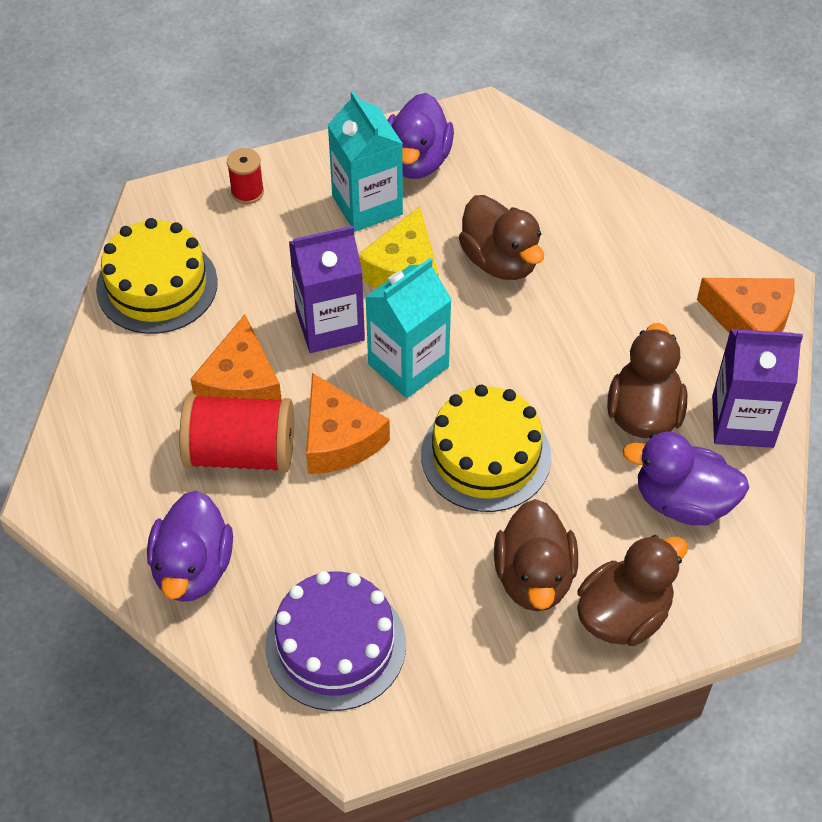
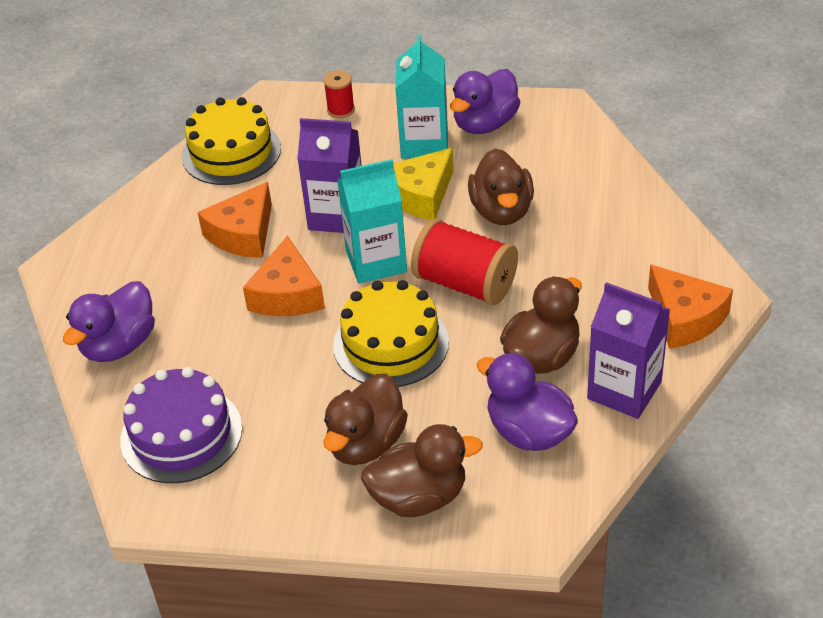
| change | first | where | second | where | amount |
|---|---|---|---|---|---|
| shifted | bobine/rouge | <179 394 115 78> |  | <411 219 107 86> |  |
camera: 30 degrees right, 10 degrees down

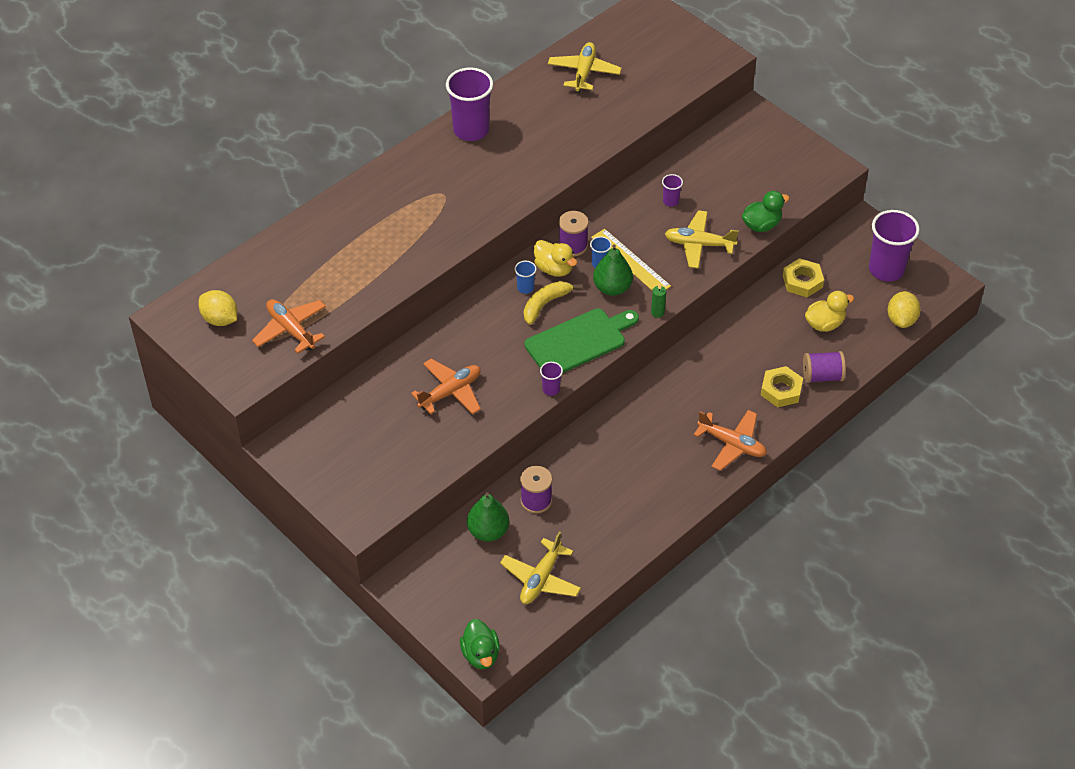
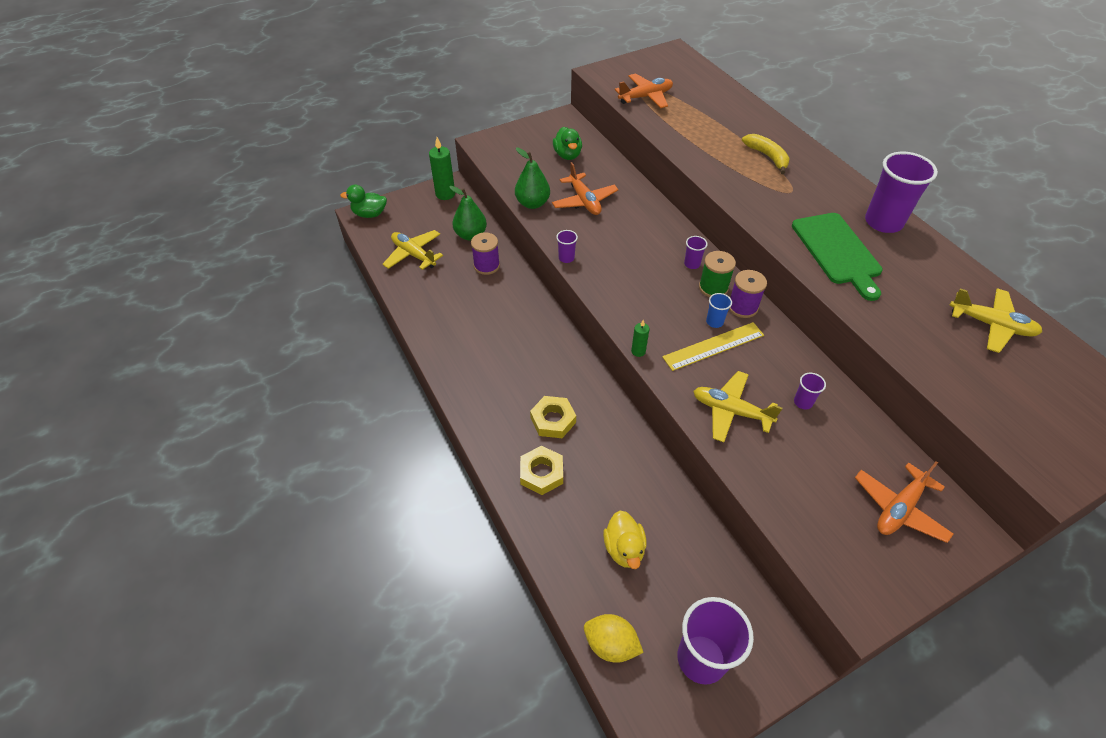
| change | first | where | second | where | amount |
|---|---|---|---|---|---|
| gone | citron/jaune | <199 290 38 36> |  |  |  |
| gone | bobine/violet | <803 351 43 32> |  |  |  |
| new |  |  | bougie/vert | <429 137 26 63> |  |
| shifted | banane/jaune | <524 281 57 44> |  | <742 134 48 40> |  |
| shifted | planche à découper/vert | <525 309 114 64> |  | <792 213 91 88> |  |
| shifted | poire/vert | <593 244 40 52> |  | <515 147 35 62> |  |
| shifted | avion/orange | <694 410 73 61> |  | <855 461 99 82> |  |
| shifted | canard/vert | <742 191 48 41> |  | <553 127 29 33> |  |
| shifted | écrou/jaune | <783 258 41 39> |  | <530 396 46 42> |  |
| swapped | canard/jaune | <534 240 43 37> | bobine/vert | <699 251 37 46> |  |
| repainted | gobelet/bleu | <515 261 22 33> | gobelet/violet | <684 236 24 33> |  |
| rotated | avion/jaune | <665 210 74 58> |  | <693 371 89 71> | 90 degrees counterclockwise |
camera: 105 degrees right, 0 degrees up

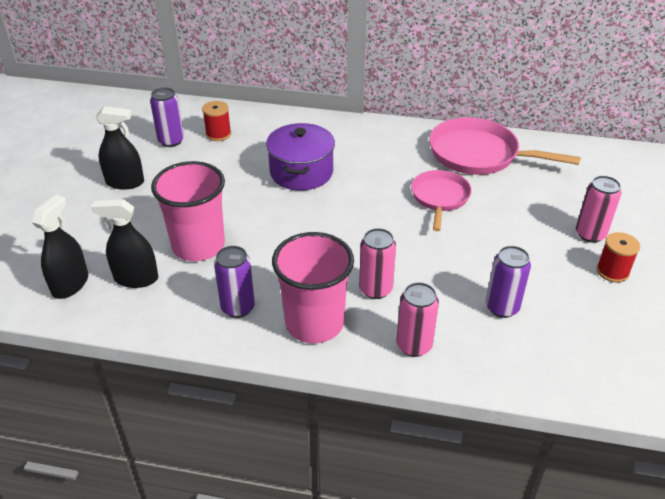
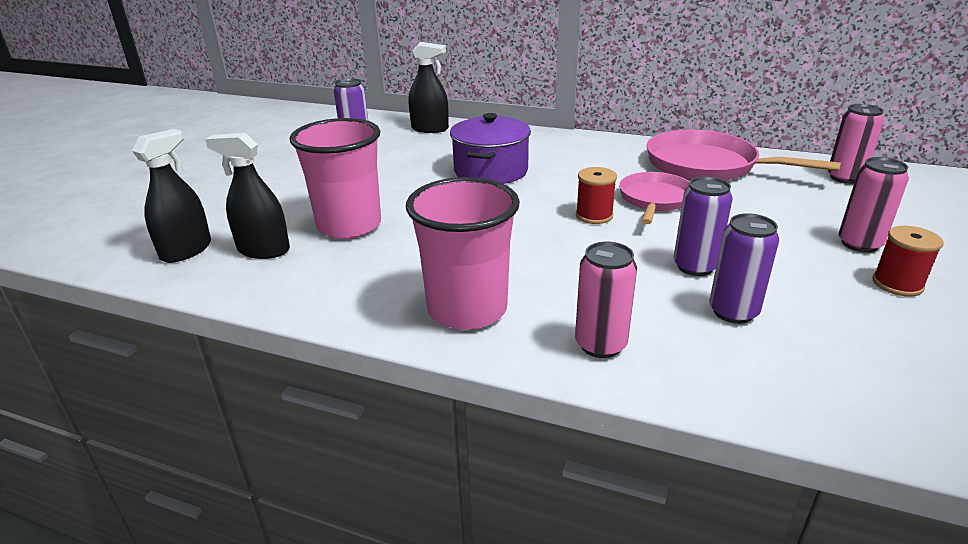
| change | first | where | second | where | amount |
|---|---|---|---|---|---|
| shifted | vaporisateur/noir | <96 106 48 84> |  | <409 42 40 91> |  |
| shifted | bobine/rouge | <202 101 29 40> |  | <576 167 41 57> |  |
| shifted | canette/violet | <214 246 41 72> |  | <674 177 59 99> |  |
| shifted | canette/rose | <359 228 37 71> |  | <828 104 56 80> |  |
camera: 10 degrees right, 10 degrees down

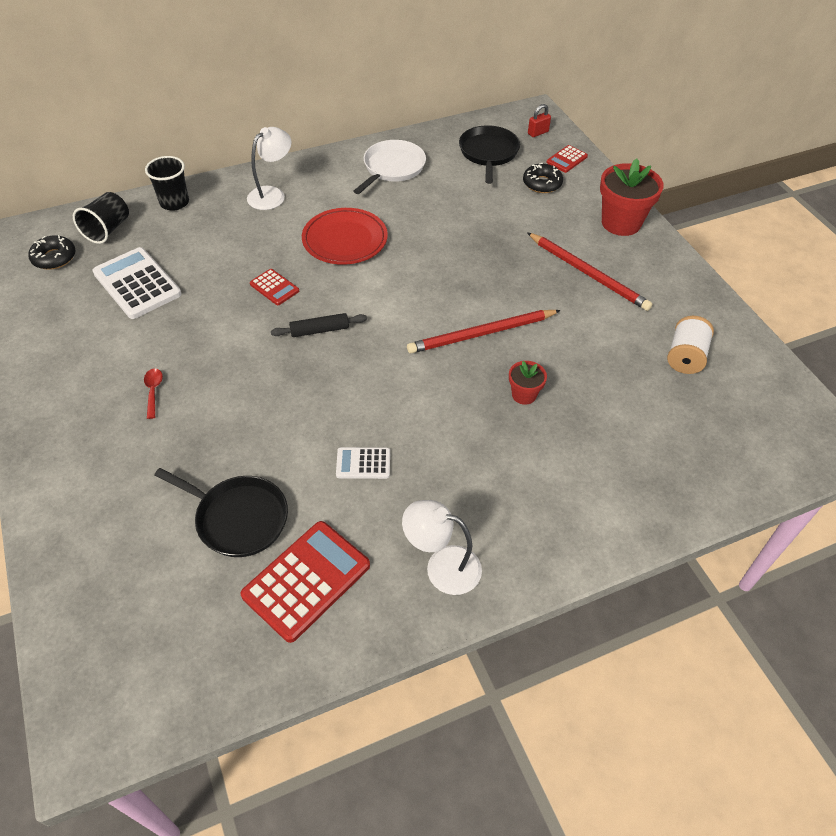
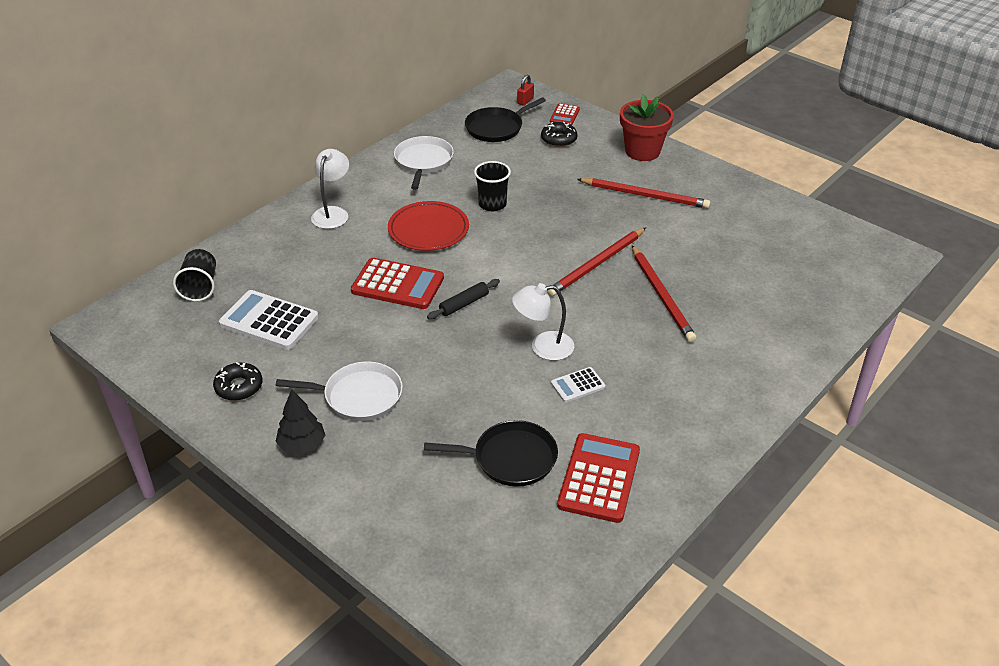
| change | first | where | second | where | amount |
|---|---|---|---|---|---|
| gone | bobine/blanc | <667 316 47 58> |  |  |  |
| new |  |  | arbre/noir | <275 389 50 65> |  |
| shifted | beignet/noir | <28 235 48 35> |  | <213 362 50 39> |  |
| shifted | gobelet/noir | <145 156 44 54> |  | <474 161 37 50> |  |
| shifted | lampe/blanc | <402 500 80 95> |  | <512 283 62 78> |  |
| swapped | cuillère/rouge | <144 368 19 51> | poêle/blanc | <276 362 127 59> |  |
| swapped | pot de fleurs/rouge | <509 361 38 44> | crayon/rouge | <632 246 64 96> |  |
| rotated | poêle/noir | <459 125 61 59> |  | <465 98 81 44> | 105 degrees counterclockwise |
| scaled | calculatrice/rouge | <250 269 49 36> |  | <351 258 93 51> | x1.92 |
camera: 25 degrees left, 10 degrees down

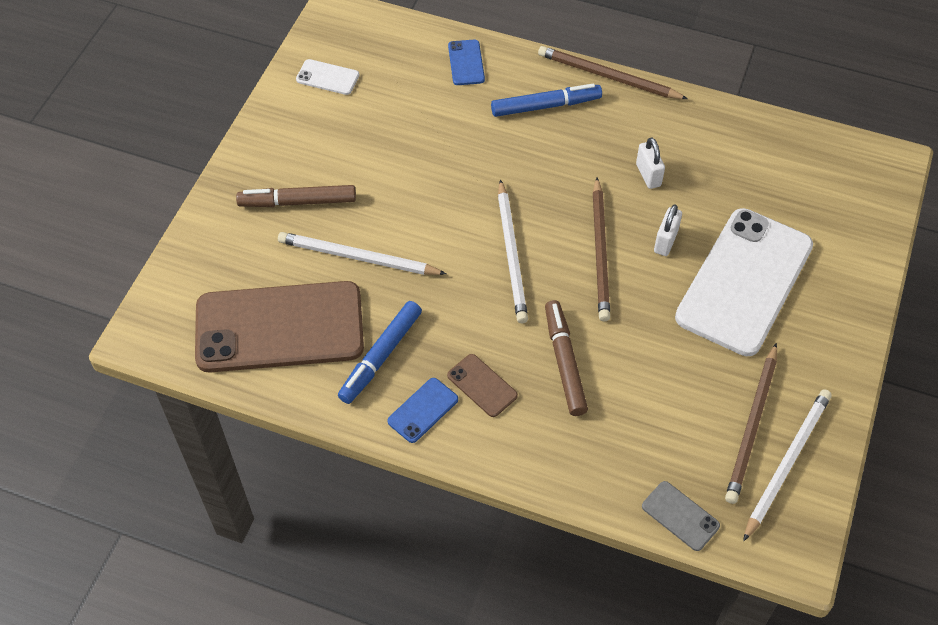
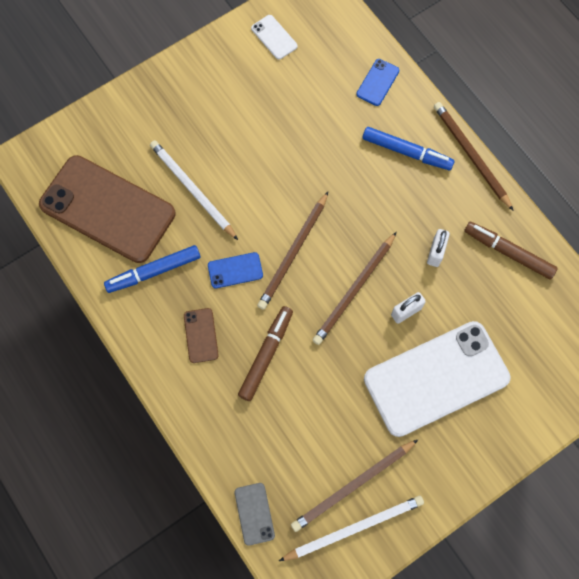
| change | first | where | second | where | amount |
|---|---|---|---|---|---|
| shifted | feutre/marron | <236 185 120 22> |  | <464 222 94 58> |  |
| shifted | téléphone/bleu | <387 378 71 65> |  | <208 252 55 36> |  |
| repainted | crayon/blanc | <498 179 30 144> | crayon/marron | <257 192 71 118> |  |
camera: 35 degrees right, 15 degrees up

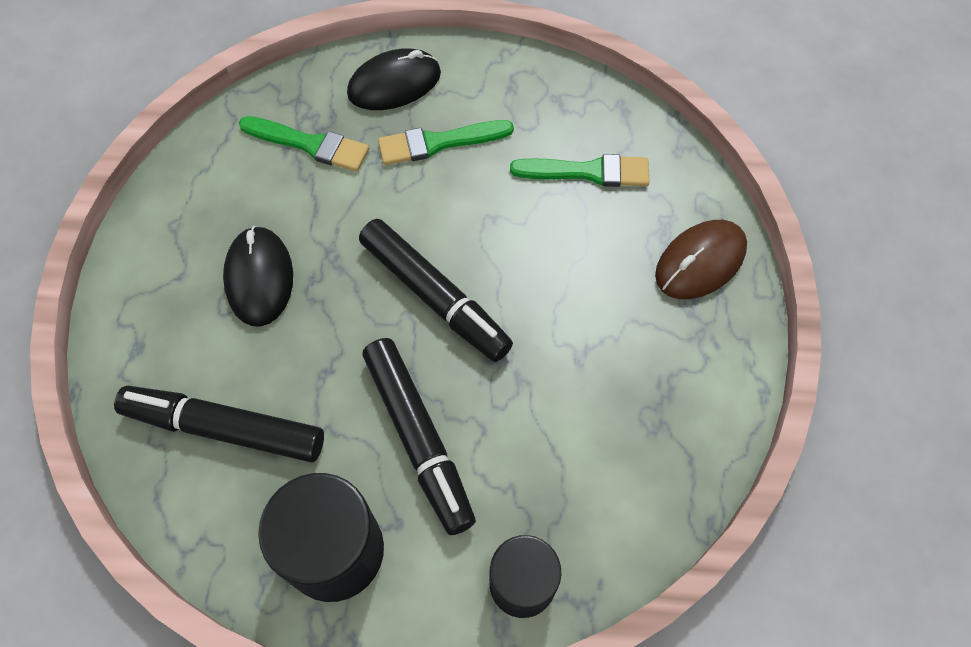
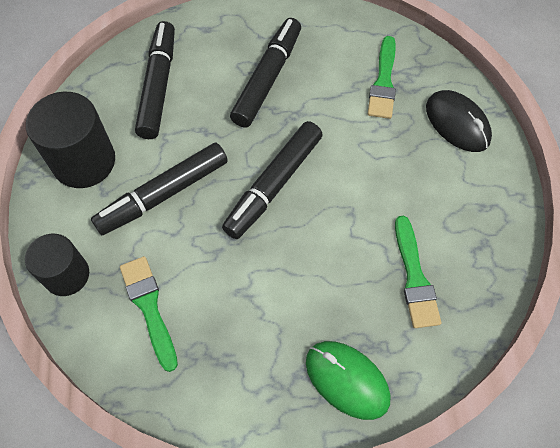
| change | first | where | second | where | amount |
|---|---|---|---|---|---|
| shifted | pinceau/vert | <378 120 136 45> |  | <120 256 58 116> |  |
| swapped | souris/noir | <223 226 70 101> | feutre/noir | <230 18 71 110> |  |
| repainted | souris/marron | <655 220 92 79> | souris/vert | <306 341 84 79> |  |
camera: 80 degrees right, 0 degrees up

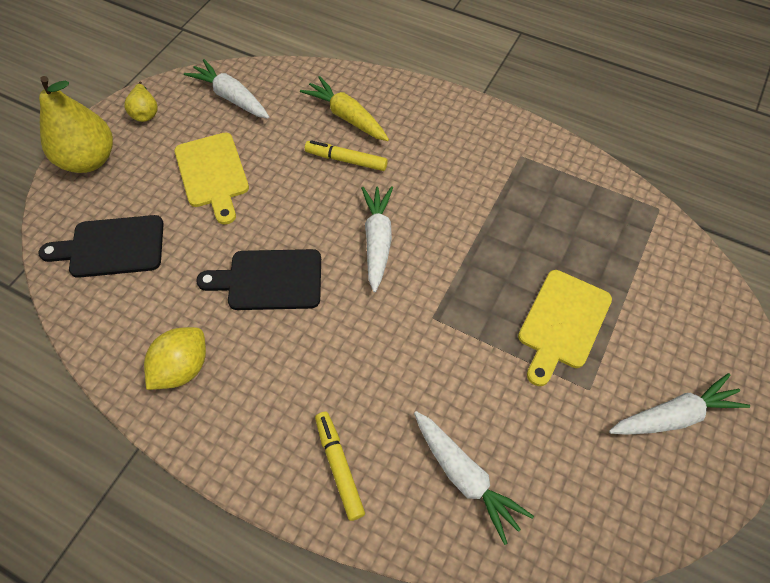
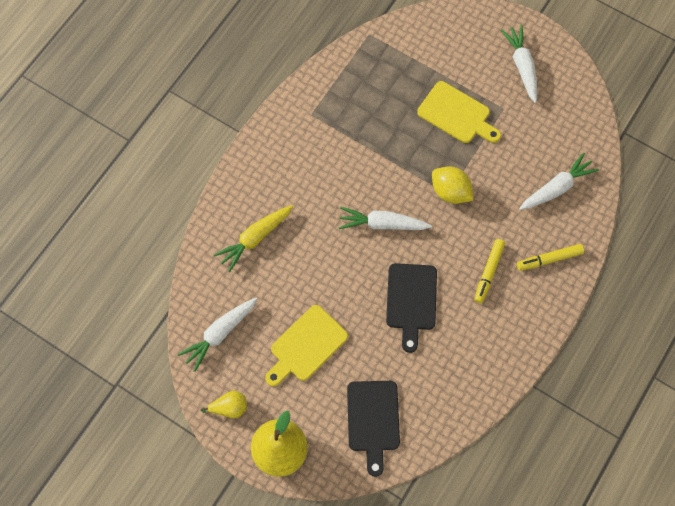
| change | first | where | second | where | amount |
|---|---|---|---|---|---|
| shifted | citron/jaune | <144 327 62 63> |  | <432 167 42 37> |  |
| shifted | feutre/jaune | <305 140 83 31> |  | <474 239 31 64> |  |
| rotated | planche à découper/jaune | <175 132 74 93> |  | <265 305 83 81> | 150 degrees clockwise |
camera: 85 degrees left, 10 degrees up

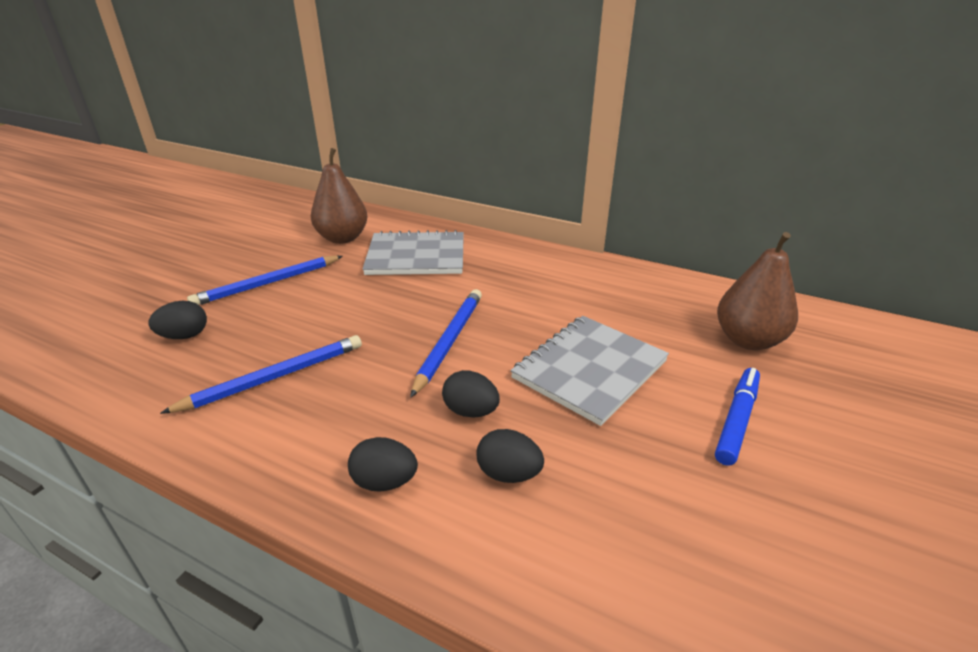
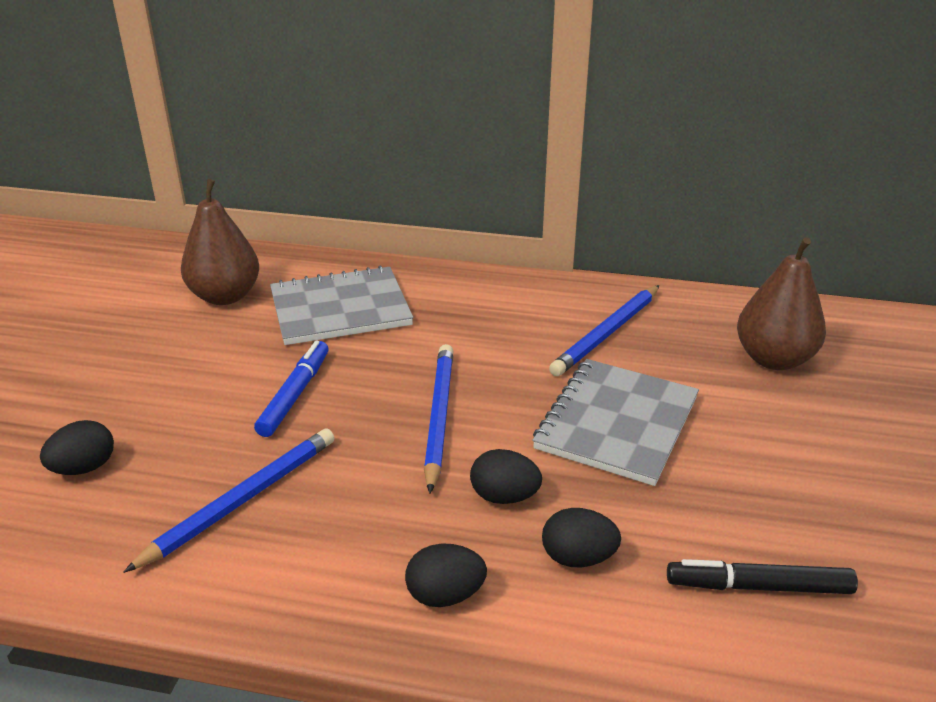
| change | first | where | second | where | amount |
|---|---|---|---|---|---|
| new |  |  | feutre/noir | <667 559 191 35> |  |
| shifted | crayon/bleu | <187 256 156 49> |  | <549 285 111 91> |  |
| shifted | feutre/bleu | <715 368 45 98> |  | <254 341 75 96> |  |
camera: 15 degrees left, 0 degrees up

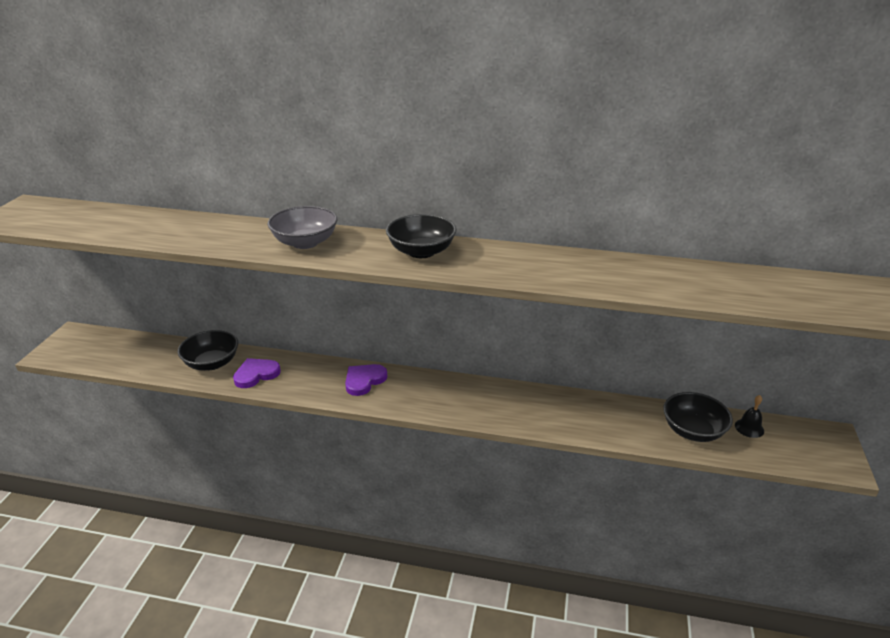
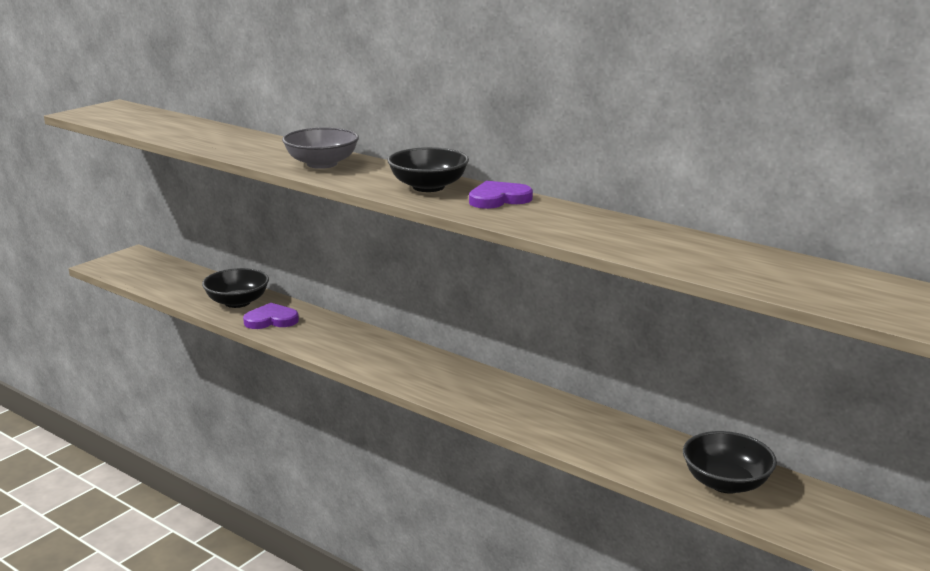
| change | first | where | second | where | amount |
|---|---|---|---|---|---|
| gone | cloche/noir | <735 395 29 43> |  |  |  |
| shifted | cœur/violet | <345 364 42 32> |  | <469 181 64 28> |  |
camera: 25 degrees right, 10 degrees down

